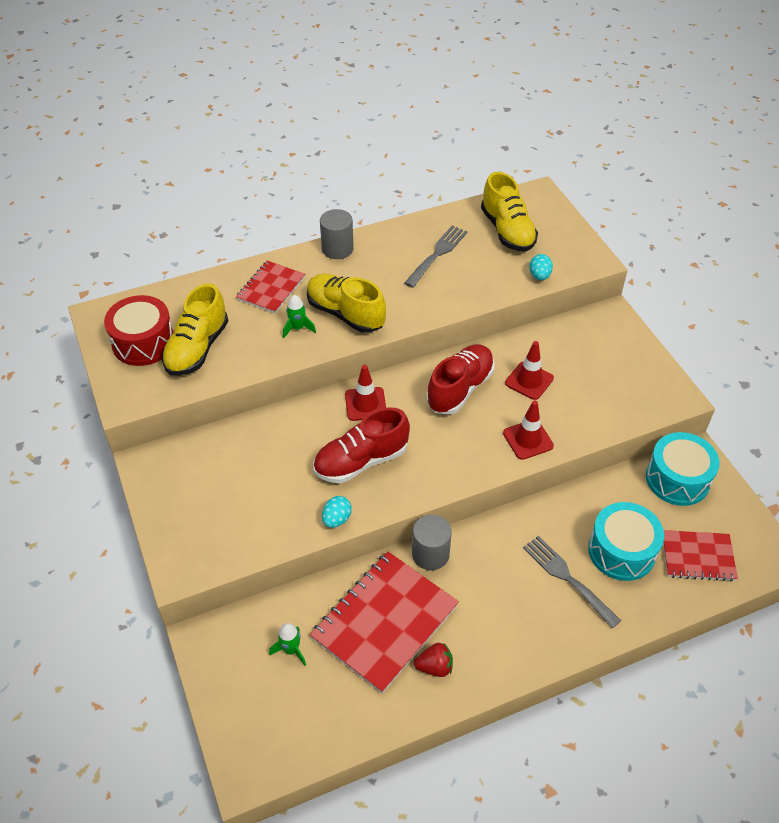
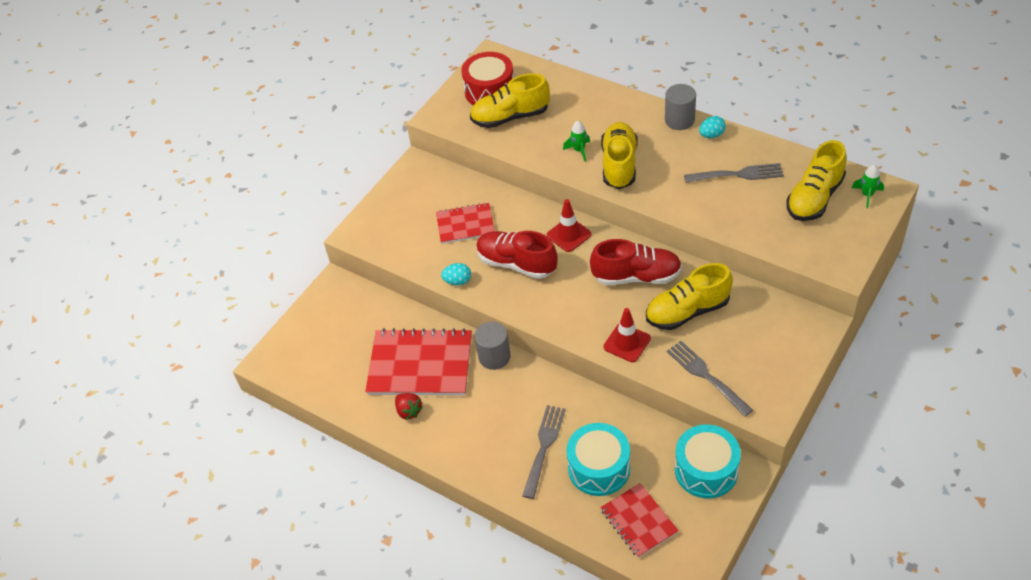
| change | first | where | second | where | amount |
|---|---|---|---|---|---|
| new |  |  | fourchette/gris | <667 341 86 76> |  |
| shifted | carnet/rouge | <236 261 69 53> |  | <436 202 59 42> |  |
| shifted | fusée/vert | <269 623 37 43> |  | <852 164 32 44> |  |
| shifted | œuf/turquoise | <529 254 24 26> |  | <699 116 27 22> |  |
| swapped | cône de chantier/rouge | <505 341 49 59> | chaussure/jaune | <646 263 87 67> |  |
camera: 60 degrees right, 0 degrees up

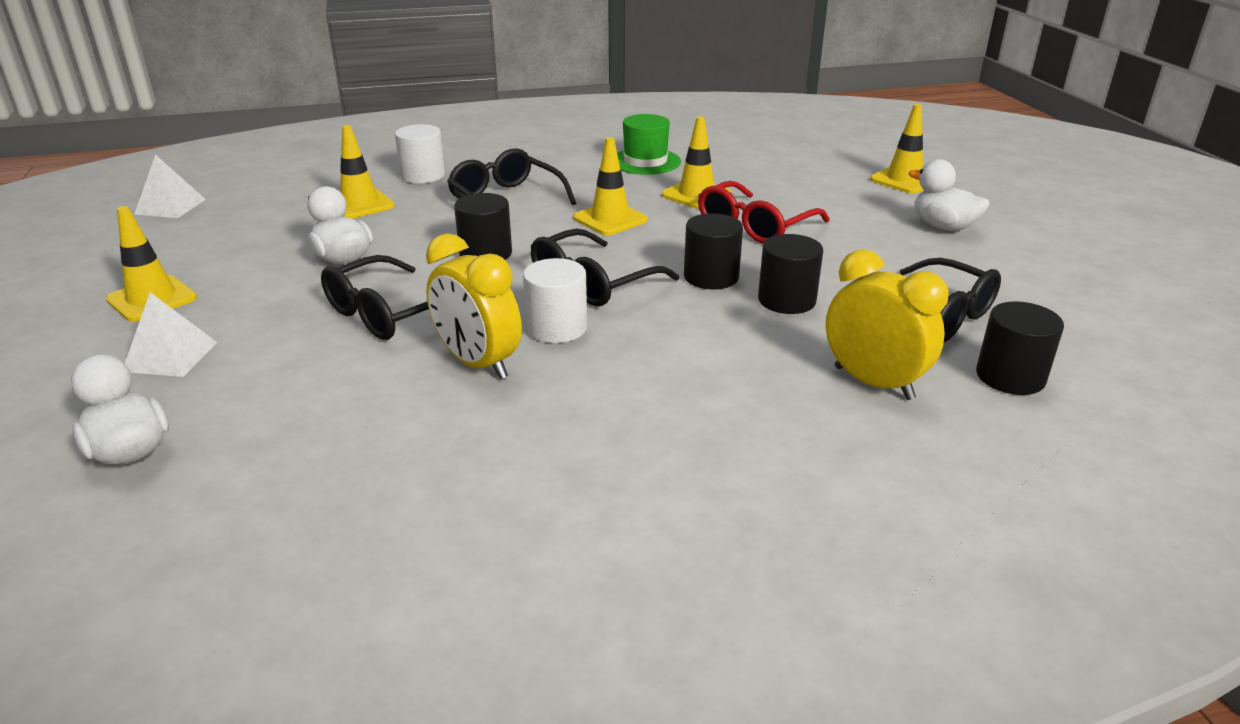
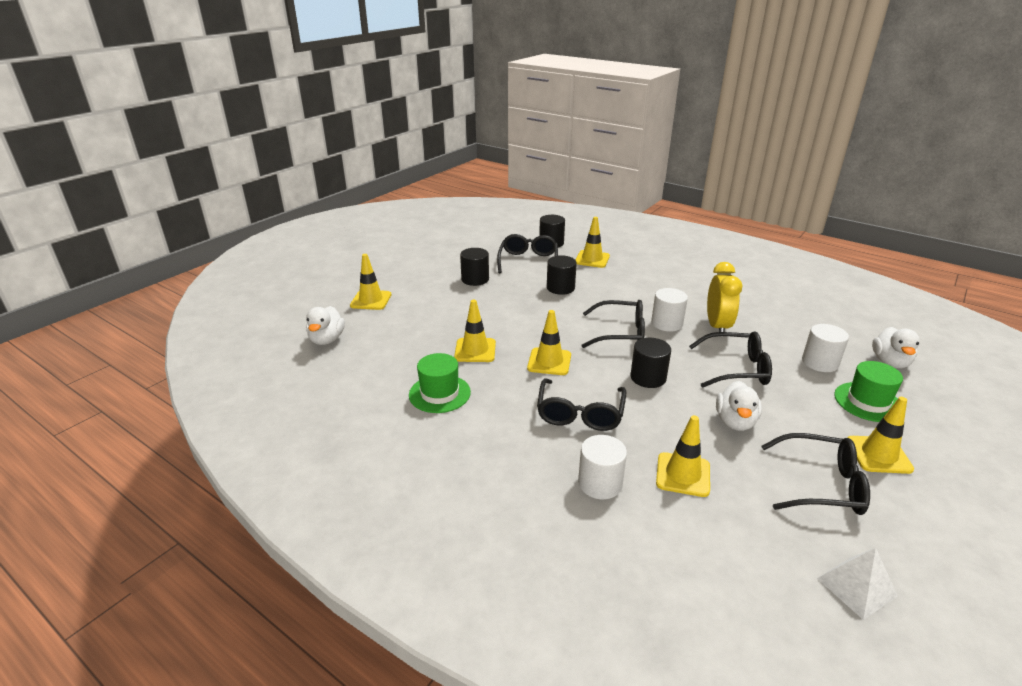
| change | first | where | second | where | amount |
|---|---|---|---|---|---|
| gone | lunettes/rouge | <698 181 132 63> |  |  |  |
| new |  |  | lunettes/noir | <761 433 109 82> |  |
| new |  |  | cylindre/blanc | <802 324 47 48> |  |
| shifted | cylindre/noir | <684 213 59 76> |  | <460 248 29 38> |  |
| shifted | canard/blanc | <908 159 82 72> |  | <306 306 39 39> |  |
| swapped | pyramide/blanc | <125 292 92 85> | chapeau/vert | <834 361 69 61> |  |
| swapped | réveil/jaune | <826 249 123 151> | cône de chantier/jaune | <575 217 35 51> |  |
camera: 130 degrees left, 0 degrees up

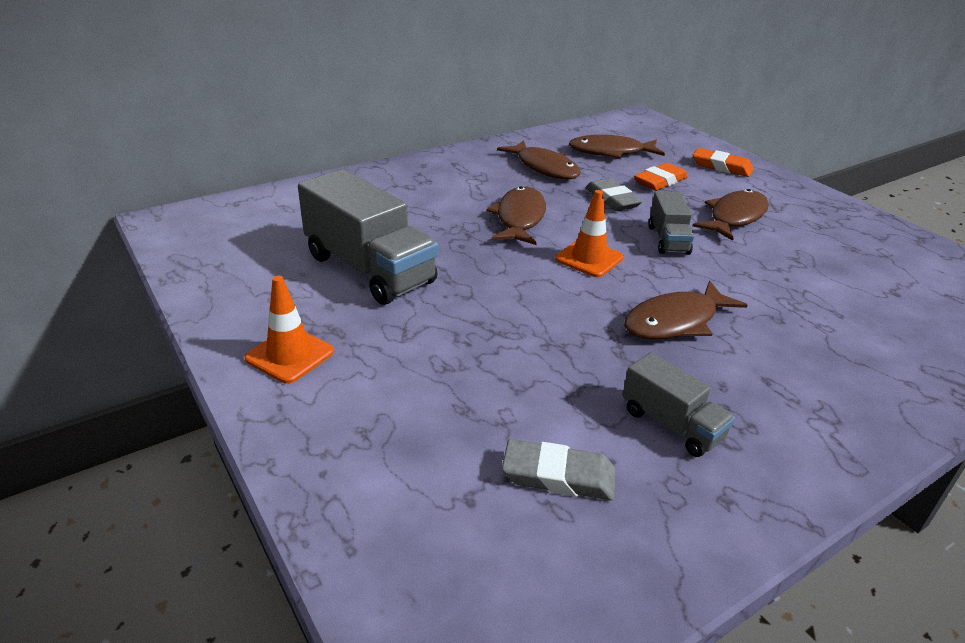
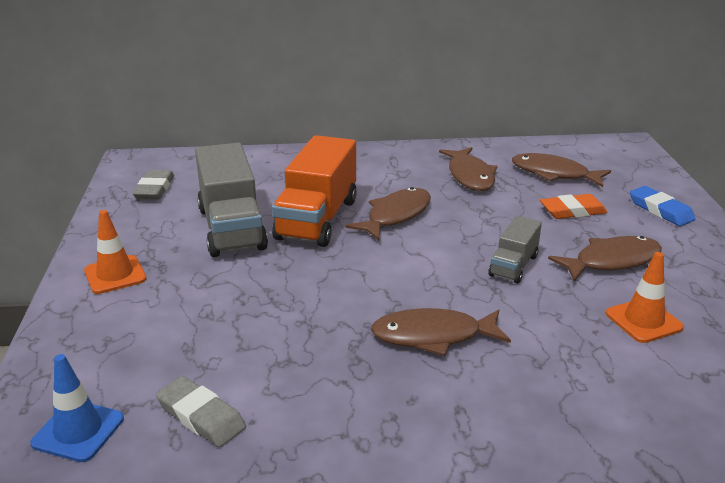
| change | first | where | second | where | amount |
|---|---|---|---|---|---|
| gone | camion/gris | <622 352 113 105> |  |  |  |
| new |  |  | cône de chantier/bleu | <30 354 94 108> |  |
| new |  |  | camion/orange | <272 135 85 112> |  |
| shifted | cône de chantier/orange | <555 190 69 87> |  | <606 252 78 91> |  |
| shifted | gomme/gris | <586 178 57 33> |  | <133 170 41 30> |  |
| repainted | gomme/orange | <693 148 61 29> | gomme/bleu | <630 186 65 40> |  |
camera: 30 degrees right, 5 degrees down

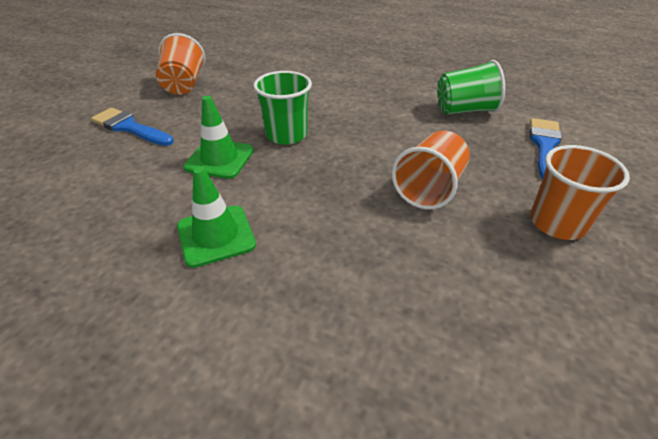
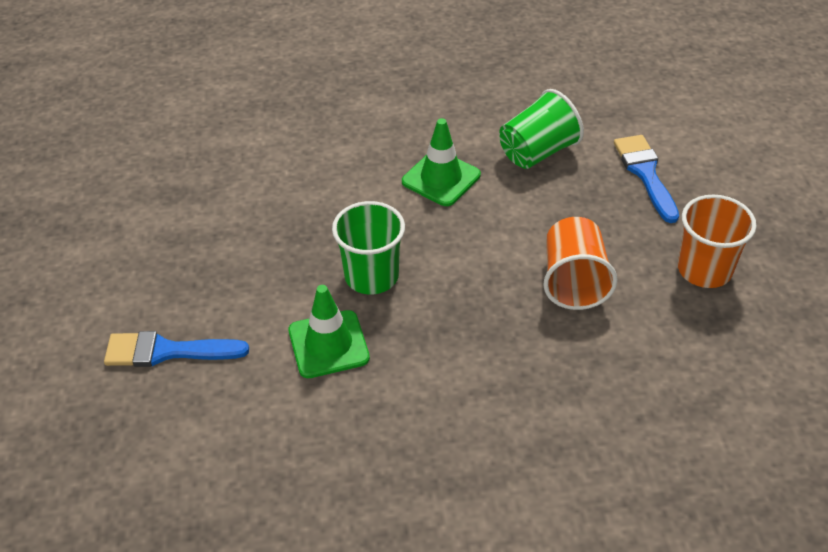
| change | first | where | second | where | amount |
|---|---|---|---|---|---|
| gone | gobelet/orange | <156 33 49 62> |  |  |  |
| shifted | cône de chantier/vert | <177 167 79 101> |  | <402 118 79 88> |  |
camera: 30 degrees left, 5 degrees up

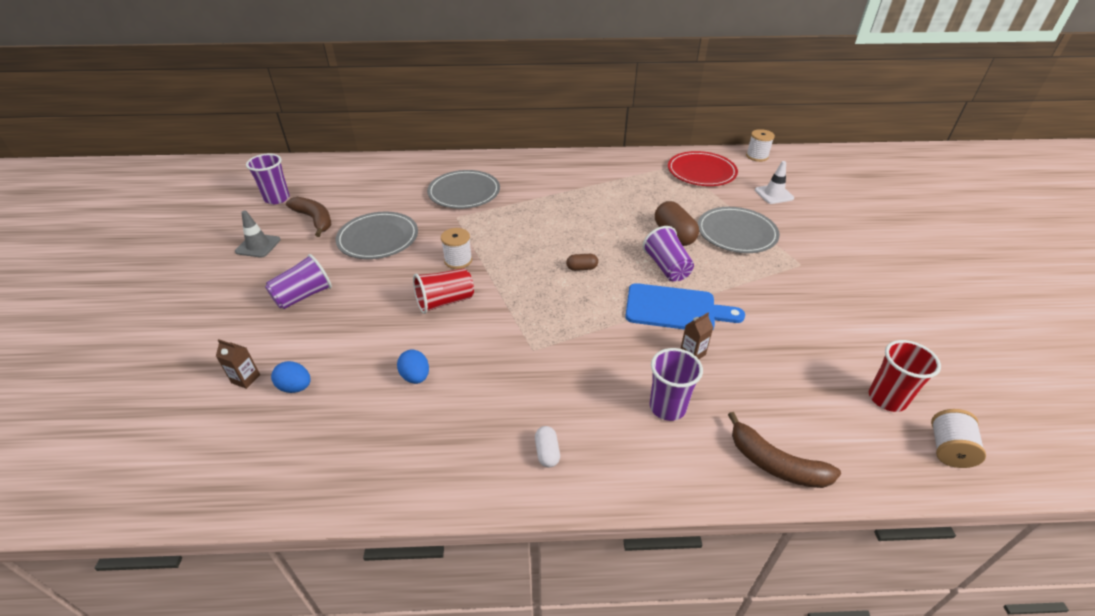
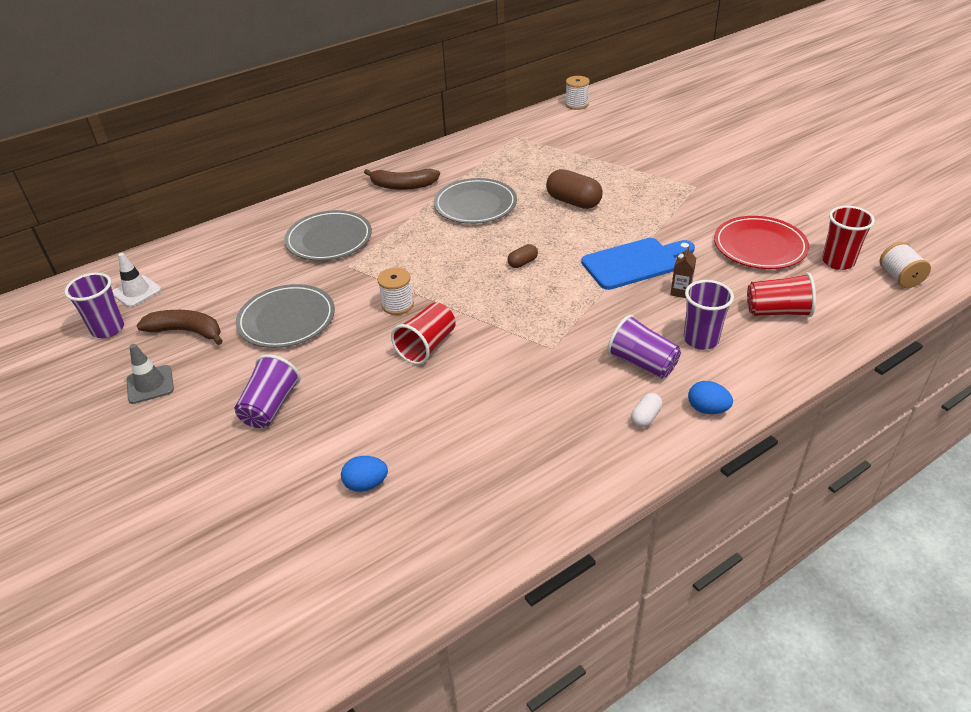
| change | first | where | second | where | amount |
|---|---|---|---|---|---|
| gone | brique de lait/marron | <216 339 44 50> |  |  |  |
| new |  |  | gobelet/rouge | <747 272 69 45> |  |
| shifted | œuf/bleu | <397 350 32 34> |  | <688 381 45 33> |  |
| shifted | gobelet/violet | <643 226 51 55> |  | <607 315 74 63> |  |
| shifted | assiette/rouge | <668 151 70 35> |  | <714 216 95 53> |  |
| shifted | assiette/gris | <698 207 82 46> |  | <434 178 83 46> |  |
| shifted | banane/marron | <728 412 113 76> |  | <364 169 76 21> |  |
| shifted | cône de chantier/blanc | <755 161 39 43> |  | <113 253 49 54> |  |
| rotated | gélule/blanc | <535 426 25 42> |  | <631 393 31 34> | 75 degrees clockwise |
camera: 30 degrees left, 0 degrees up

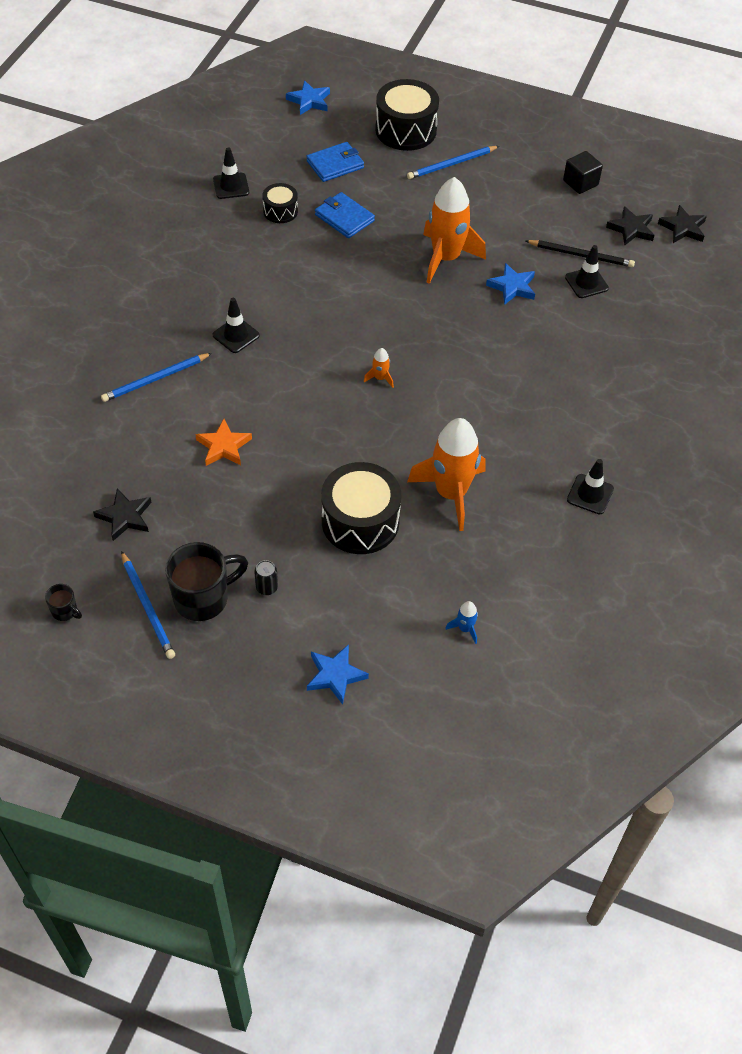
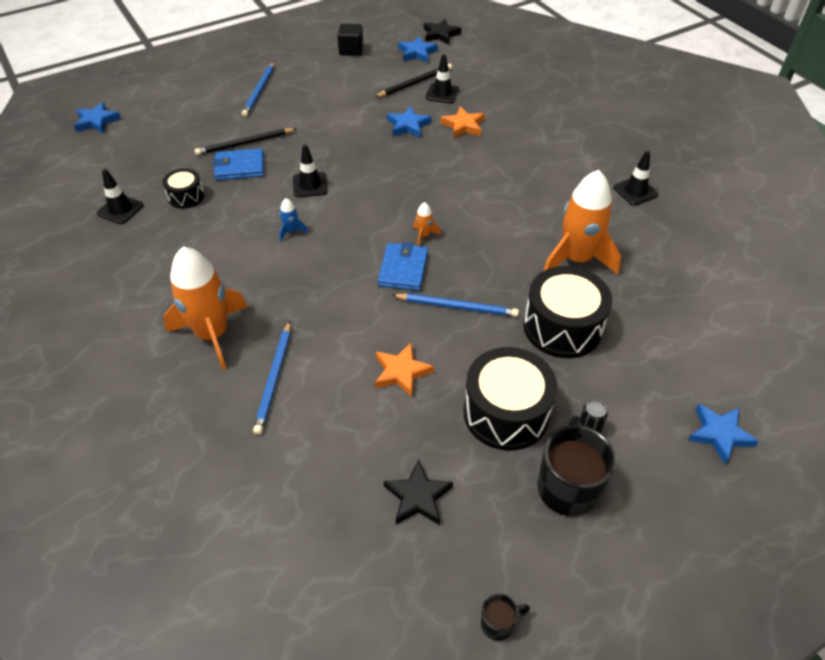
| change | first | where | second | where | amount |
|---|---|---|---|---|---|
| new |  |  | crayon/noir | <195 128 101 27> |  |
| new |  |  | étoile/orange | <440 106 45 32> |  |
| shifted | crayon/bleu | <121 551 54 108> |  | <392 293 127 24> |  |
| shifted | cône de chantier/noir | <213 298 47 55> |  | <293 144 35 53> |  |
| shifted | portefeuille/bleu | <306 142 58 40> |  | <378 242 50 49> |  |
| shifted | tambour/noir | <375 79 64 72> |  | <463 347 94 104> |  |
| shifted | fusée/orange | <423 177 63 107> |  | <163 247 84 123> |  |
| shifted | fusée/bleu | <445 601 33 43> |  | <279 198 29 43> |  |
| repainted | étoile/noir | <606 206 49 40> | étoile/bleu | <398 36 40 27> |  |
camera: 50 degrees left, 5 degrees down

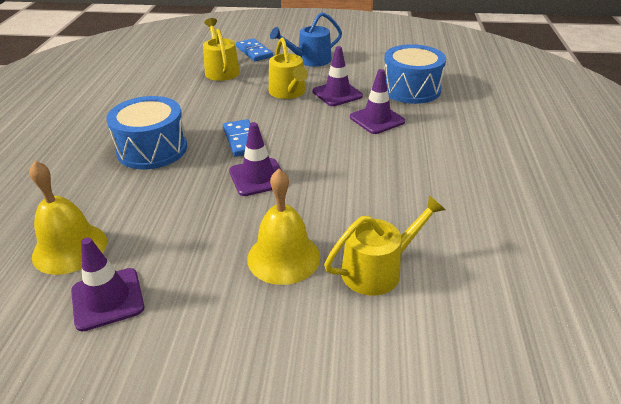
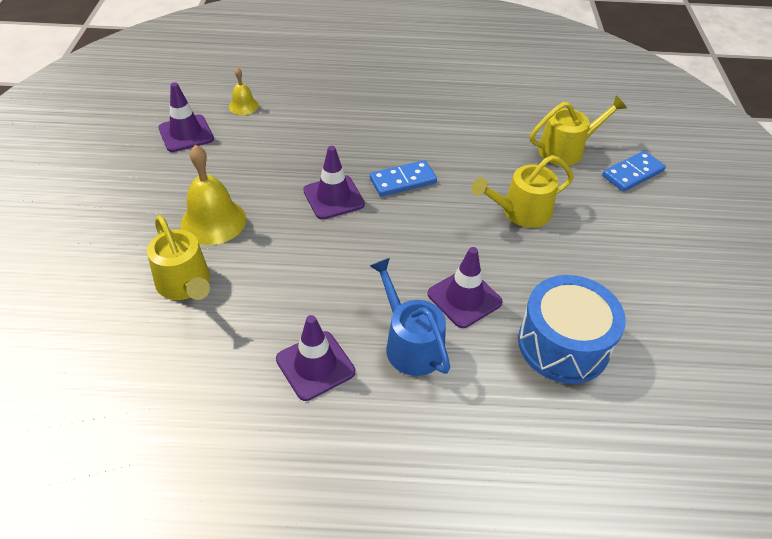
| change | first | where | second | where | amount |
|---|---|---|---|---|---|
| gone | tambour/bleu | <106 96 81 73> |  |  |  |
| shifted | arrosoir/bleu | <270 12 72 55> |  | <370 258 80 118> |  |
| shifted | cône de chantier/violet | <313 46 50 60> |  | <276 315 79 86> |  |
| scaled | cloche/jaune | <29 161 78 114> |  | <229 67 30 48> | x0.55 |
camera: 85 degrees right, 10 degrees up

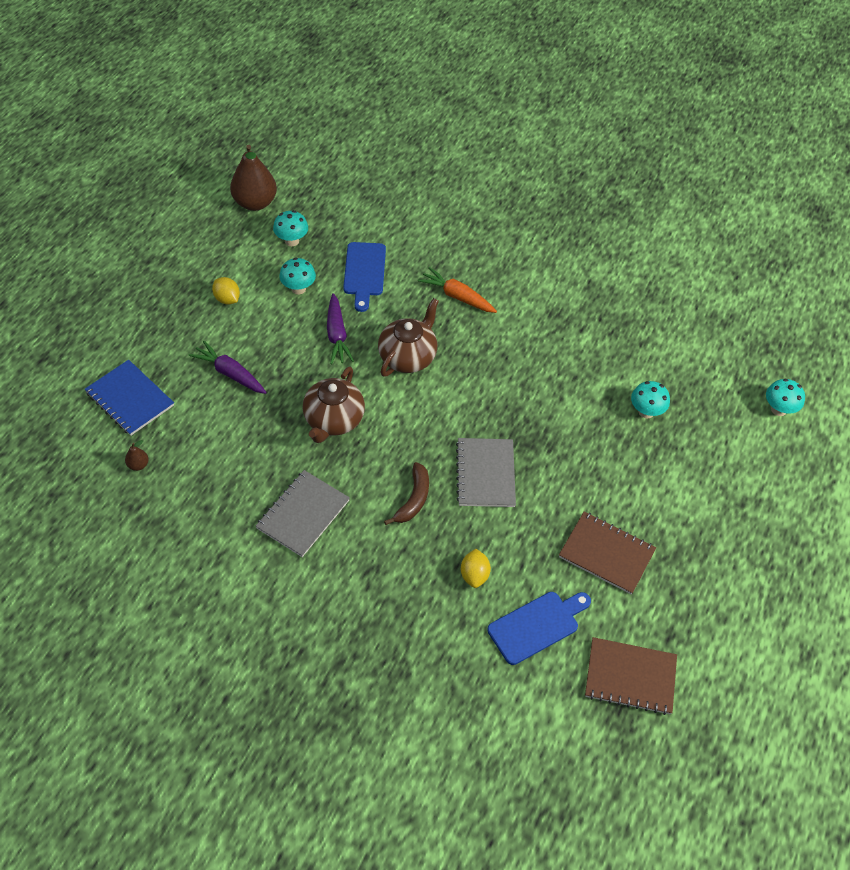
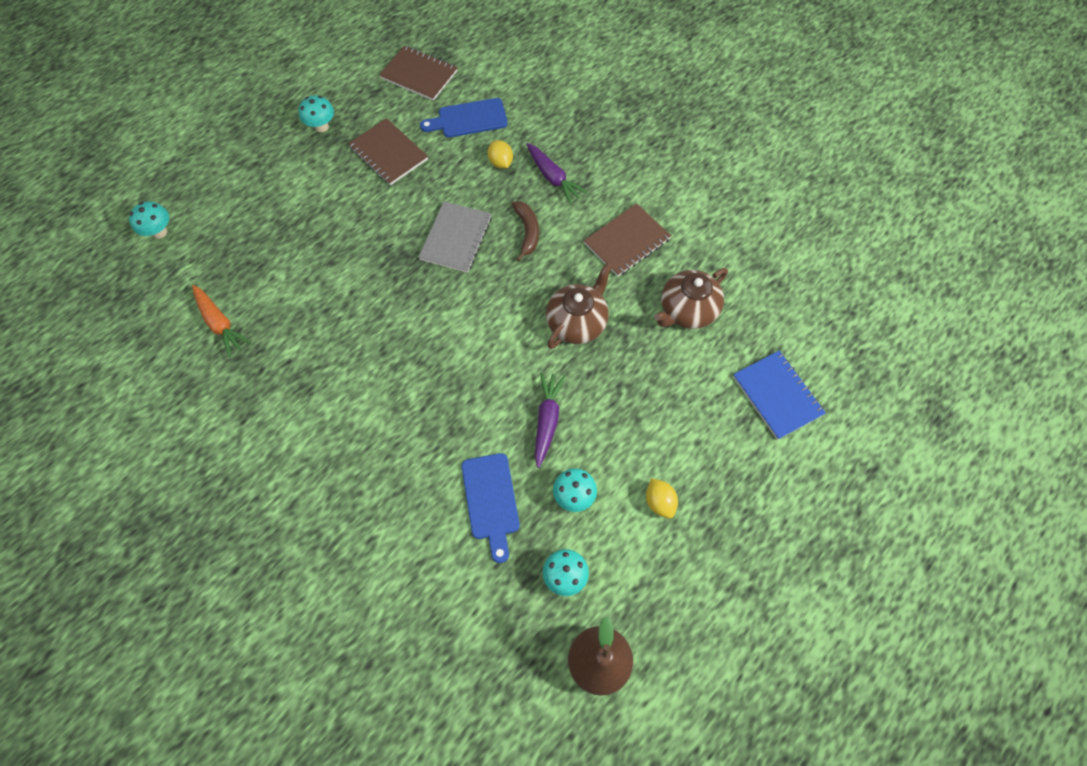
| change | first | where | second | where | amount |
|---|---|---|---|---|---|
| gone | poire/marron | <125 440 24 31> |  |  |  |
| shifted | carotte/violet | <189 341 78 53> |  | <526 143 62 61> |  |
| shifted | théière/marron | <378 298 61 79> |  | <654 268 74 61> |  |
| shifted | carotte/orange | <418 267 79 46> |  | <192 285 59 72> |  |
| shifted | champignon/turquoise | <631 381 39 38> |  | <299 95 35 37> |  |
| repainted | carnet/gris | <256 470 94 87> | carnet/marron | <584 203 87 73> |  |
| rotated | planche à découper/bleu | <343 242 43 70> |  | <461 453 59 110> | 150 degrees clockwise |
| rotated | banane/marron | <384 462 45 63> |  | <512 201 27 60> | 135 degrees clockwise |
| rotated | citron/jaune | <461 549 30 39> |  | <487 140 26 29> | 45 degrees counterclockwise |
camera: 160 degrees left, 10 degrees up

